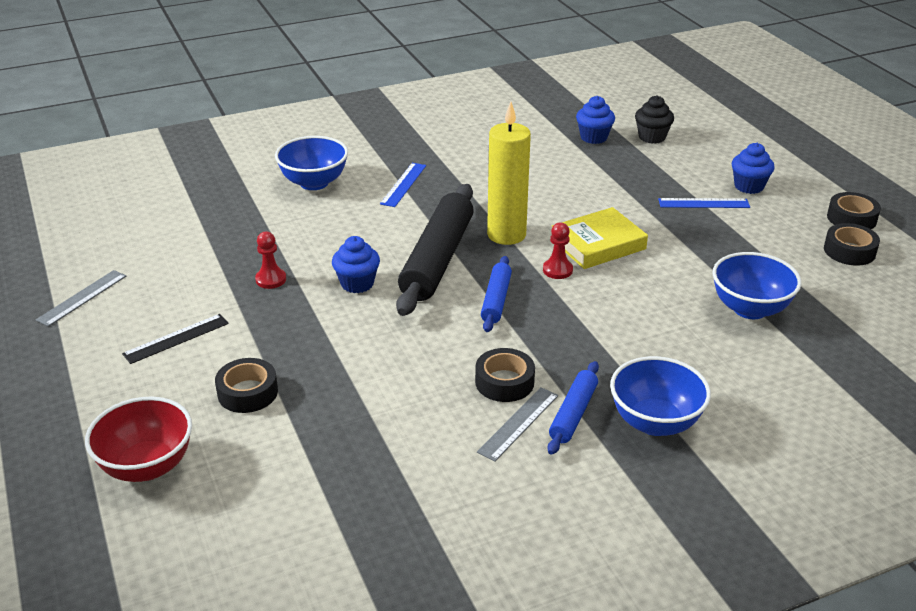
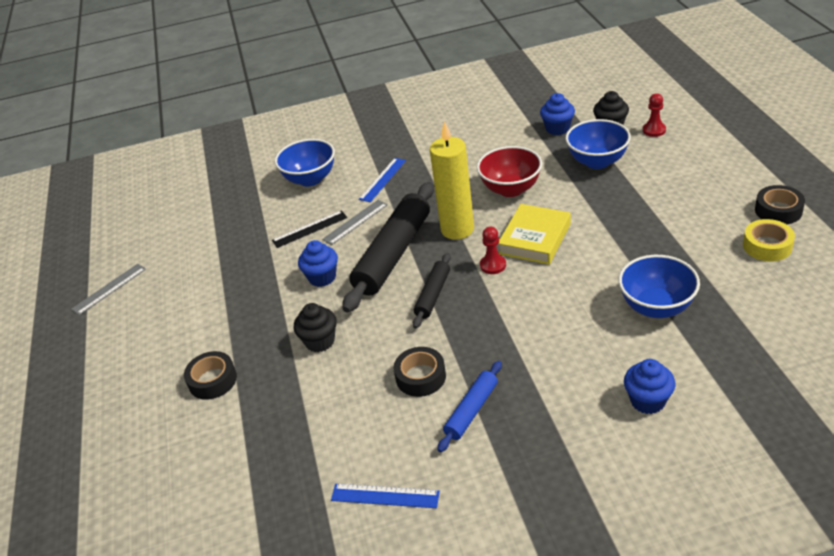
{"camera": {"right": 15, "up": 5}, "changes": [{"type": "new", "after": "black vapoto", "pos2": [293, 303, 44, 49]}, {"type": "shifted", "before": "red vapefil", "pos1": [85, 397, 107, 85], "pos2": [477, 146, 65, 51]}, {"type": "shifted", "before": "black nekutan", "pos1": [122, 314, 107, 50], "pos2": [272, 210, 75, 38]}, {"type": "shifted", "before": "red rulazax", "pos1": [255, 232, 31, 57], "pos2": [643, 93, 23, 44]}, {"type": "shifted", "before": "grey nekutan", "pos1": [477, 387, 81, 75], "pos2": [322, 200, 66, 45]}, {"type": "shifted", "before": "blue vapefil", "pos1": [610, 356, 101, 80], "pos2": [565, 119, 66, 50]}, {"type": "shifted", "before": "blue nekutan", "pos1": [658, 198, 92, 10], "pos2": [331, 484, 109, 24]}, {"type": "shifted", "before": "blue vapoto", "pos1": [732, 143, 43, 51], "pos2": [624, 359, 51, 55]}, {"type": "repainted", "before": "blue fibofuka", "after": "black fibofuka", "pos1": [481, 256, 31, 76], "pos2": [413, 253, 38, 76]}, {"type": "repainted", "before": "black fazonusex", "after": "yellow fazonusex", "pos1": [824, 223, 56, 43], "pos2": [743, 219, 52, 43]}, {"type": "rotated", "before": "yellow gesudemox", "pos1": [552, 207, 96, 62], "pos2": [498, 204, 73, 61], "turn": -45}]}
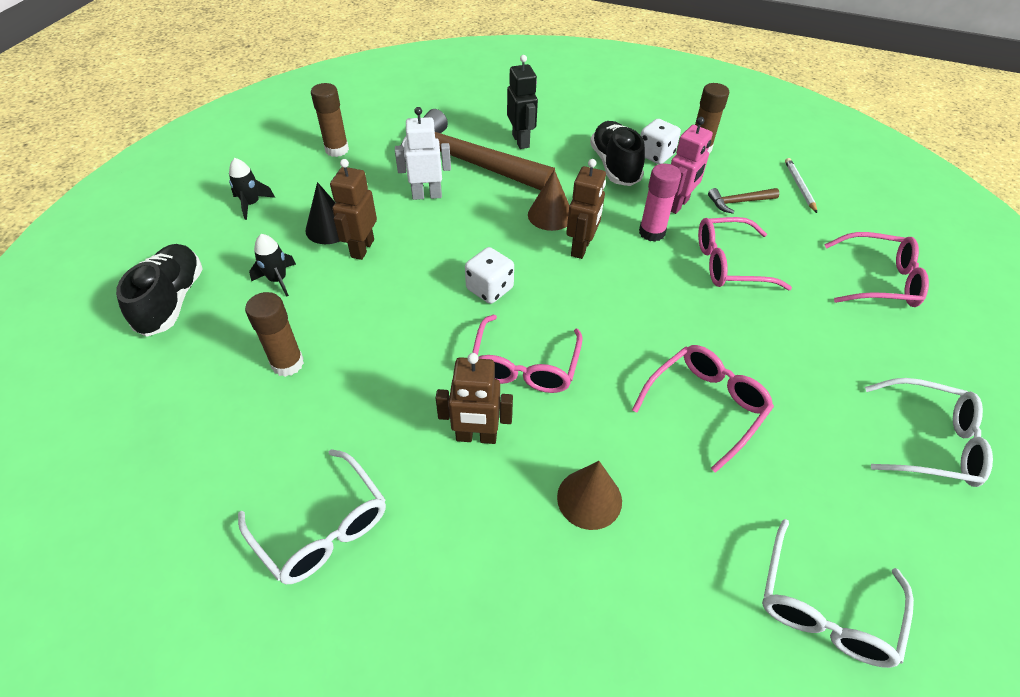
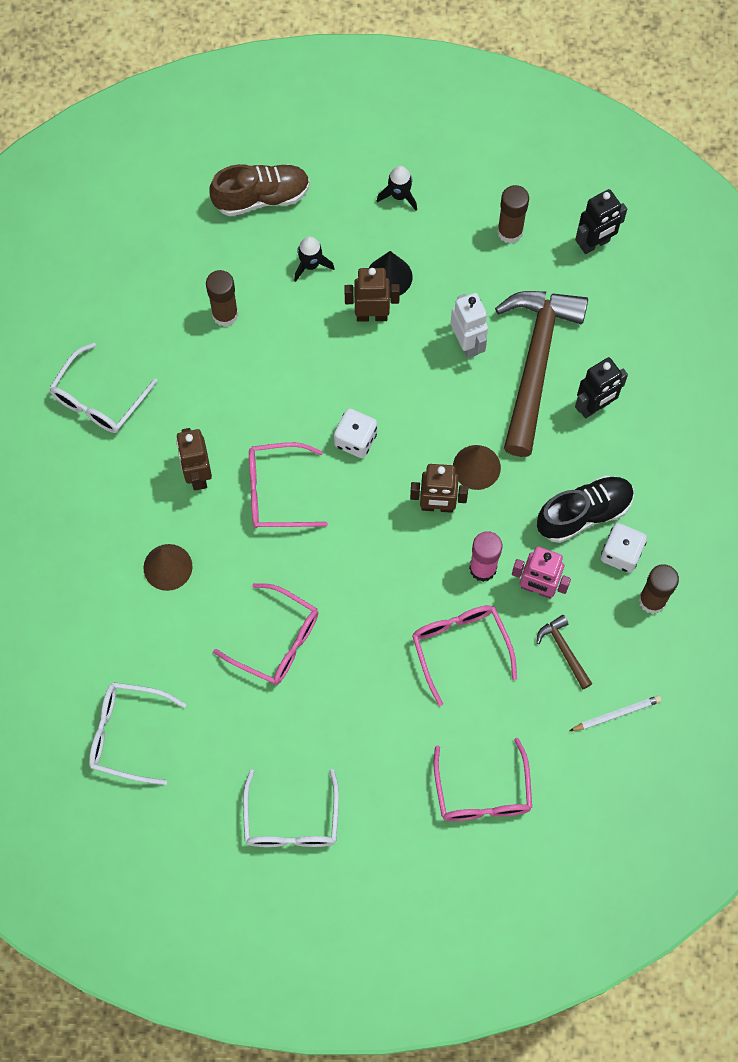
{"camera": {"right": 75, "up": 20}, "changes": [{"type": "new", "after": "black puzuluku", "pos2": [575, 189, 52, 65]}, {"type": "repainted", "before": "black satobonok", "after": "brown satobonok", "pos1": [116, 244, 87, 93], "pos2": [209, 164, 101, 52]}]}
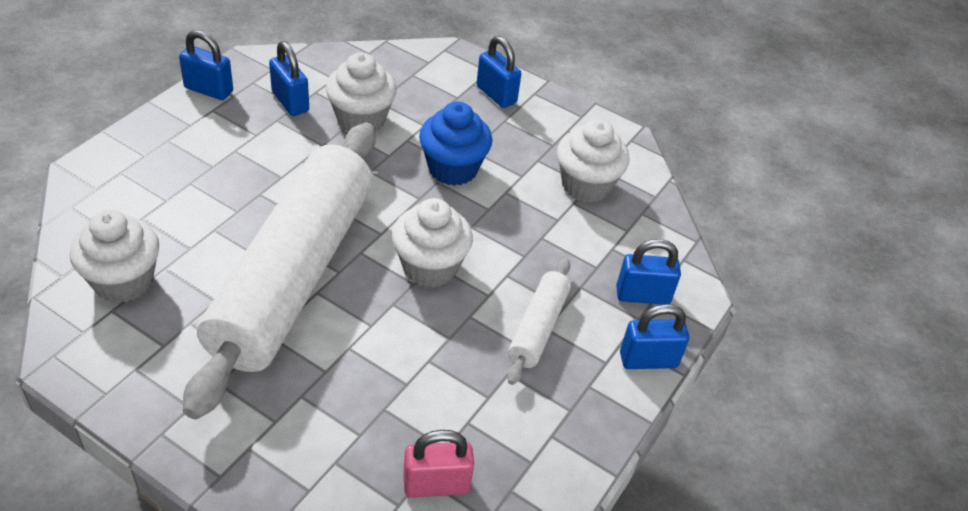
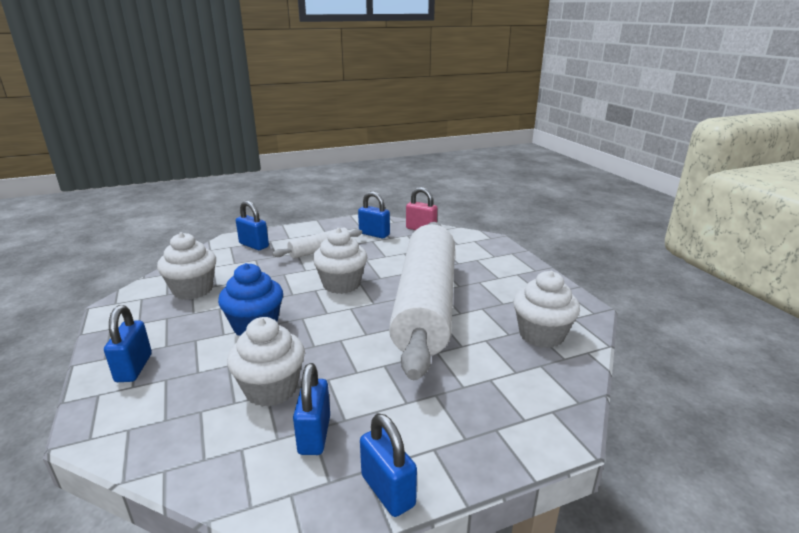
{"camera": {"right": -140, "up": -20}, "changes": [{"type": "shifted", "before": "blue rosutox", "pos1": [620, 304, 69, 65], "pos2": [358, 191, 32, 47]}, {"type": "rotated", "before": "white fibofuka", "pos1": [183, 123, 192, 296], "pos2": [389, 222, 66, 158], "turn": -45}]}
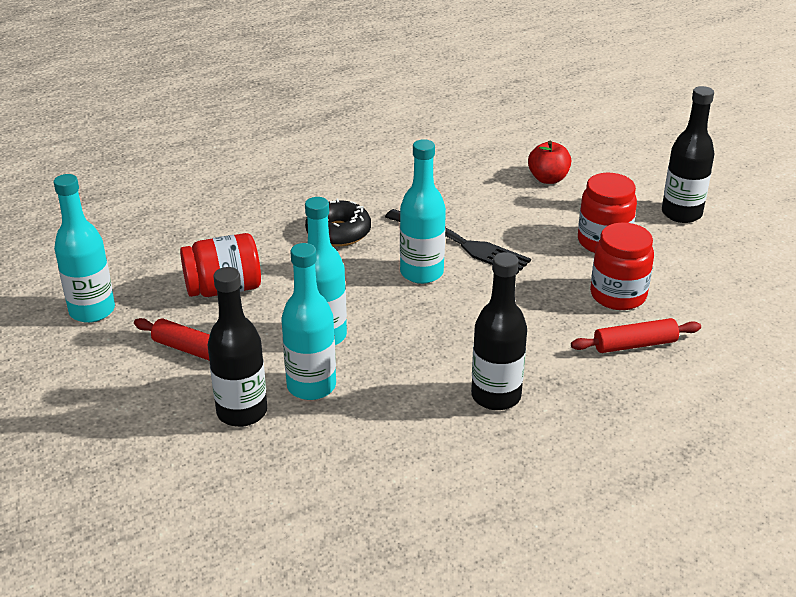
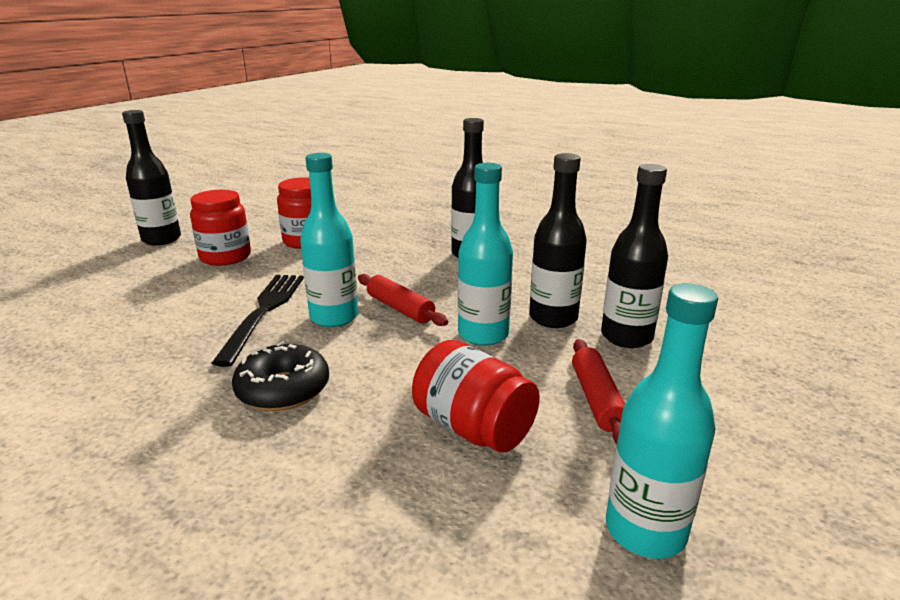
{"camera": {"right": -120, "up": -10}, "changes": [{"type": "gone", "before": "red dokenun", "pos1": [528, 141, 43, 43]}, {"type": "shifted", "before": "red fibofuka", "pos1": [571, 318, 130, 35], "pos2": [358, 274, 90, 52]}, {"type": "repainted", "before": "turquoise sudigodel", "after": "black sudigodel", "pos1": [281, 243, 55, 157], "pos2": [529, 153, 58, 175]}]}
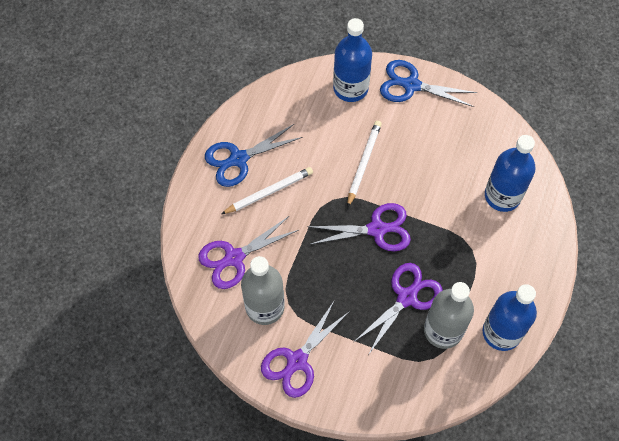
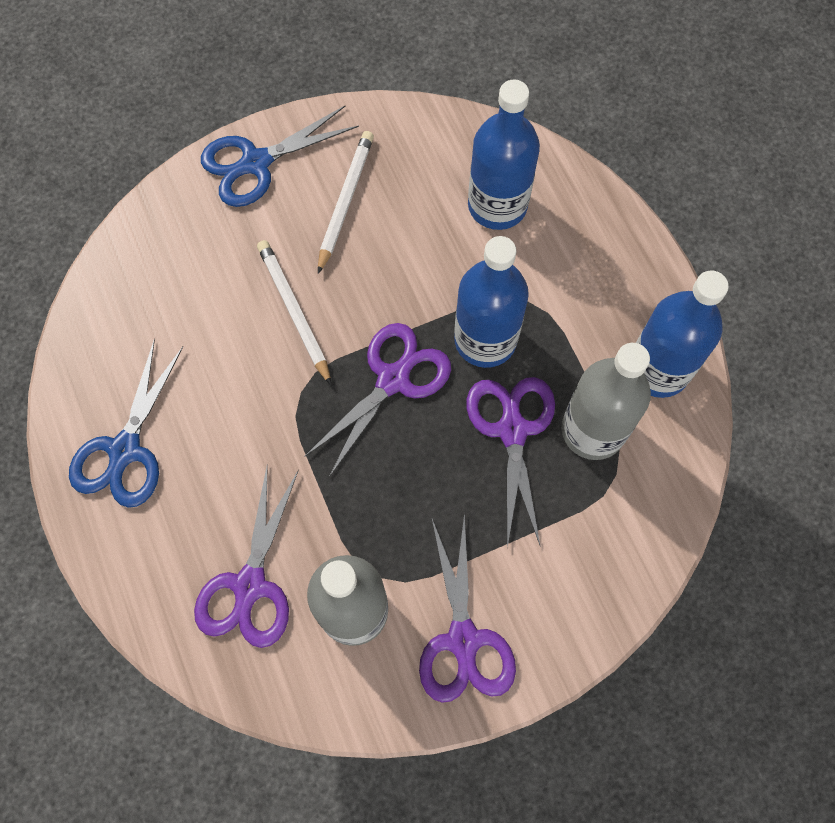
{"camera": {"right": -45, "up": 5}, "changes": [{"type": "shifted", "before": "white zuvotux", "pos1": [221, 167, 92, 47], "pos2": [318, 131, 56, 143]}, {"type": "shifted", "before": "blue sudigodel", "pos1": [333, 18, 39, 84], "pos2": [454, 236, 75, 132]}]}
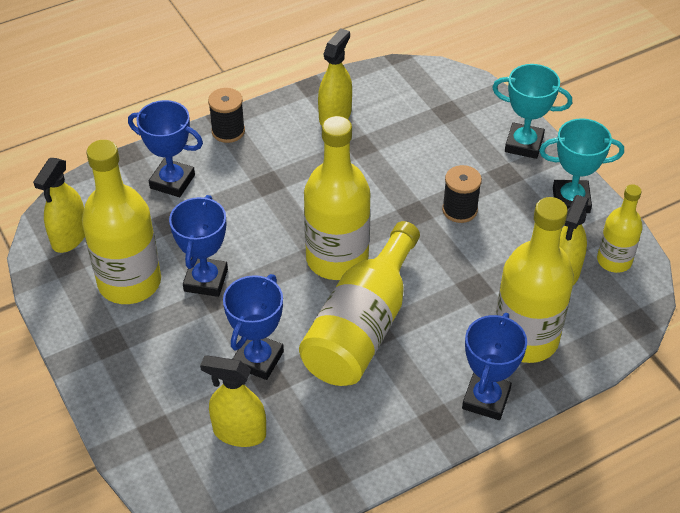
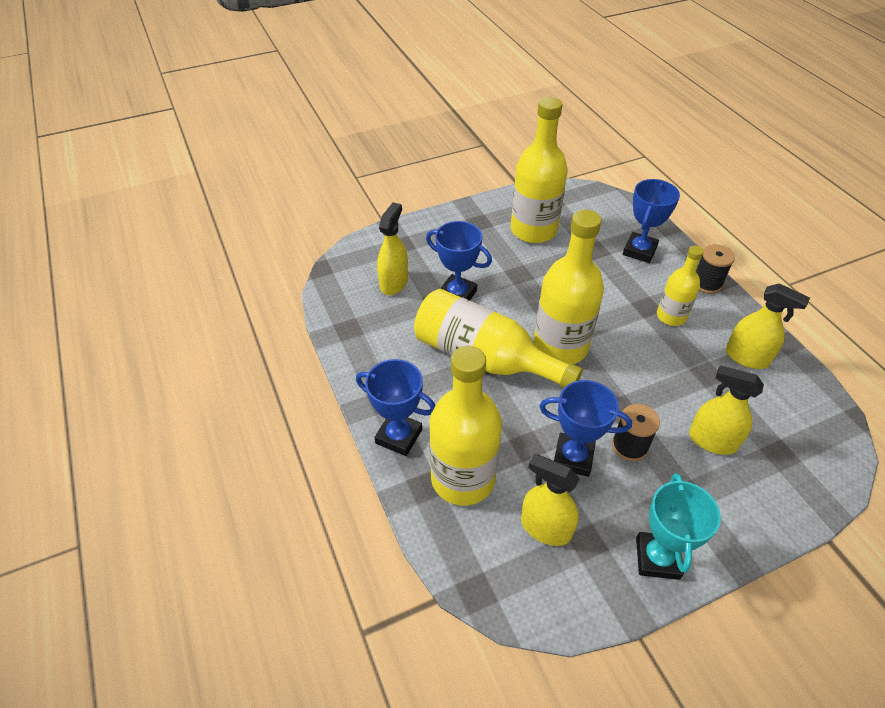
{"camera": {"right": 95, "up": 0}, "changes": [{"type": "gone", "before": "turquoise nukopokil", "pos1": [492, 64, 80, 95]}, {"type": "shifted", "before": "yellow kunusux", "pos1": [33, 158, 52, 95], "pos2": [689, 365, 75, 90]}, {"type": "shifted", "before": "blue nukopokil", "pos1": [169, 195, 59, 102], "pos2": [539, 380, 93, 97]}, {"type": "shifted", "before": "yellow sudigodel", "pos1": [597, 184, 46, 89], "pos2": [657, 246, 47, 80]}]}
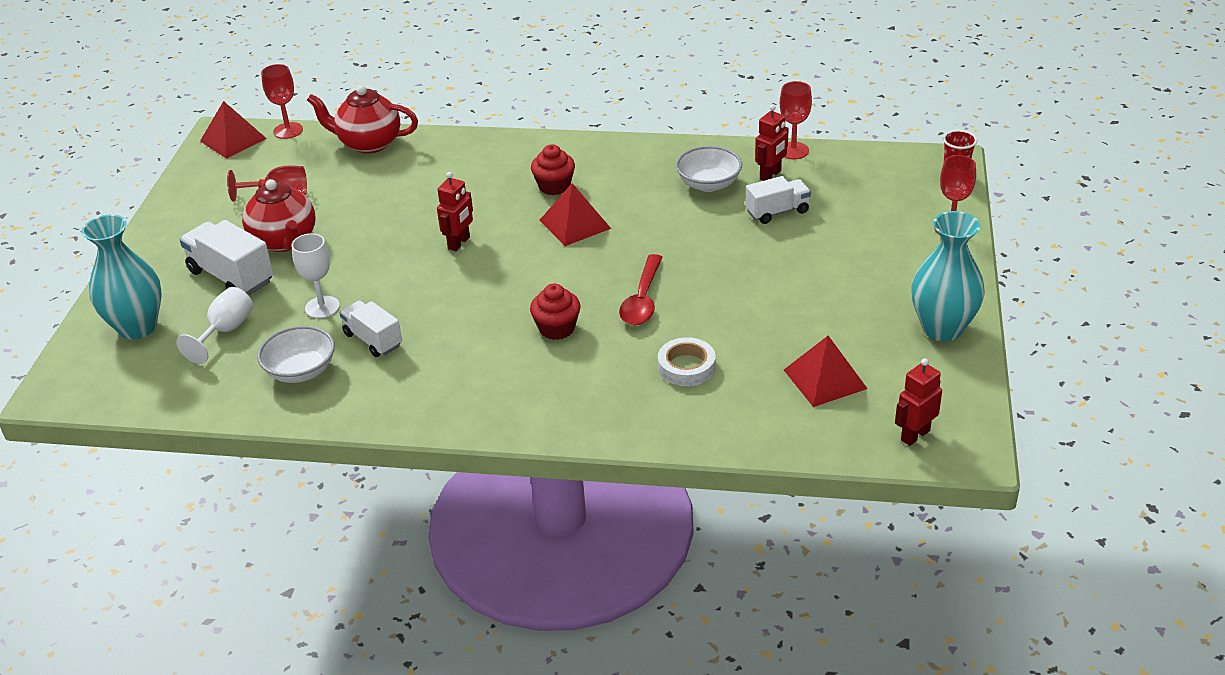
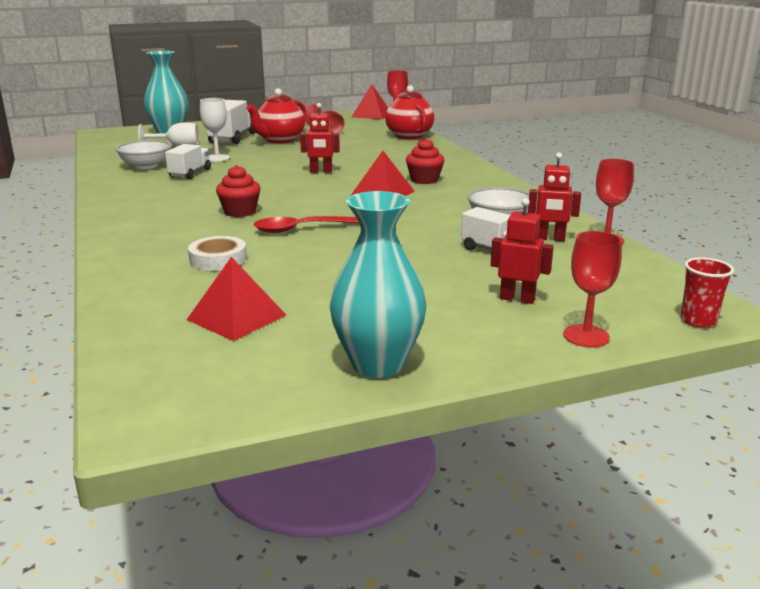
{"camera": {"right": 60, "up": -15}, "changes": [{"type": "shifted", "before": "red puzuluku", "pos1": [895, 358, 47, 88], "pos2": [491, 198, 63, 106]}]}
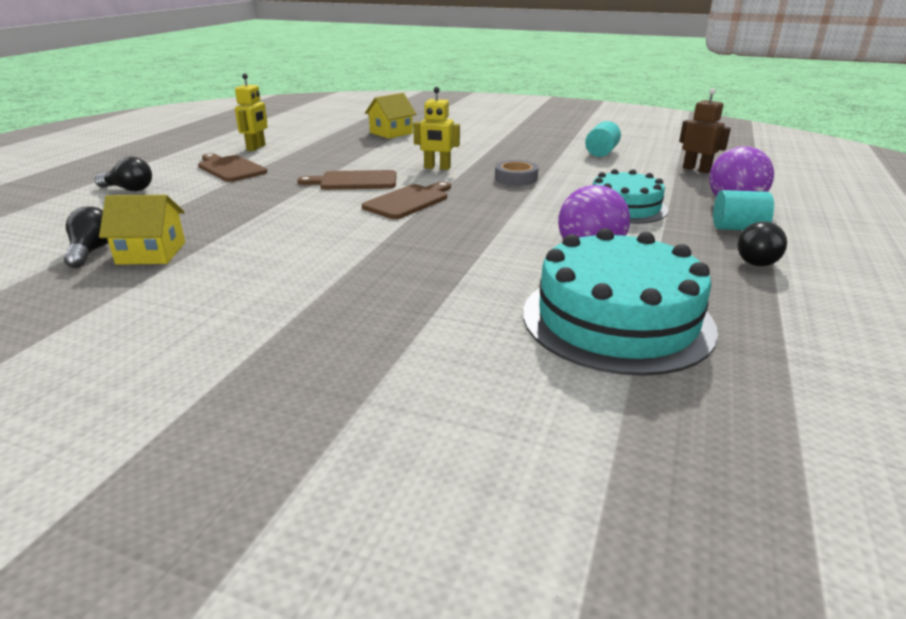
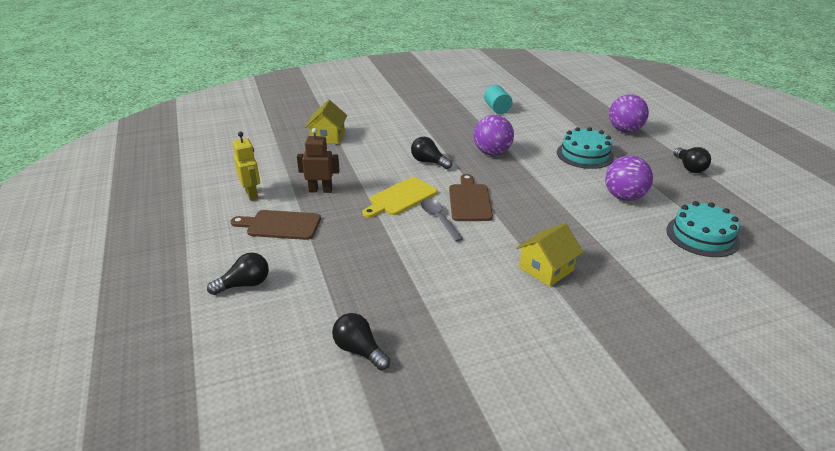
{"camera": {"right": -40, "up": 5}, "changes": [{"type": "gone", "before": "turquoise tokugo", "pos1": [713, 190, 61, 40]}, {"type": "new", "after": "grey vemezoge", "pos2": [421, 199, 42, 43]}, {"type": "shifted", "before": "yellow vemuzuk", "pos1": [99, 195, 86, 70], "pos2": [516, 223, 67, 64]}, {"type": "shifted", "before": "brown puzuluku", "pos1": [679, 88, 52, 85], "pos2": [297, 128, 43, 65]}, {"type": "swapped", "before": "yellow puzuluku", "after": "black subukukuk", "pos1": [413, 87, 47, 83], "pos2": [411, 137, 41, 32]}, {"type": "swapped", "before": "grey fazonusex", "after": "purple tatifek", "pos1": [495, 160, 44, 26], "pos2": [473, 115, 41, 40]}, {"type": "repainted", "before": "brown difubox", "after": "yellow difubox", "pos1": [297, 170, 100, 20], "pos2": [362, 177, 76, 41]}, {"type": "scaled", "before": "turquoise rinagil", "pos1": [523, 228, 195, 148], "pos2": [666, 201, 74, 56], "scale": 0.63}]}
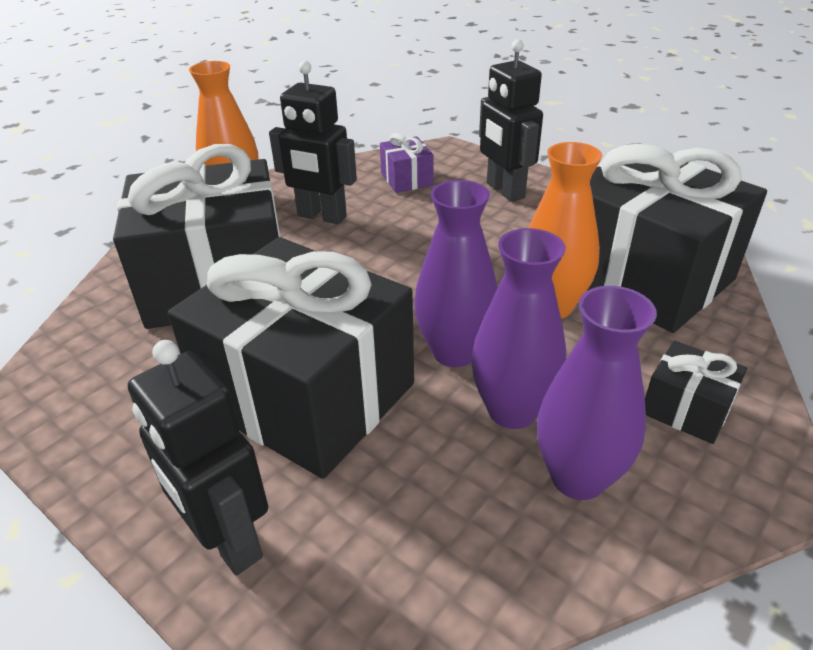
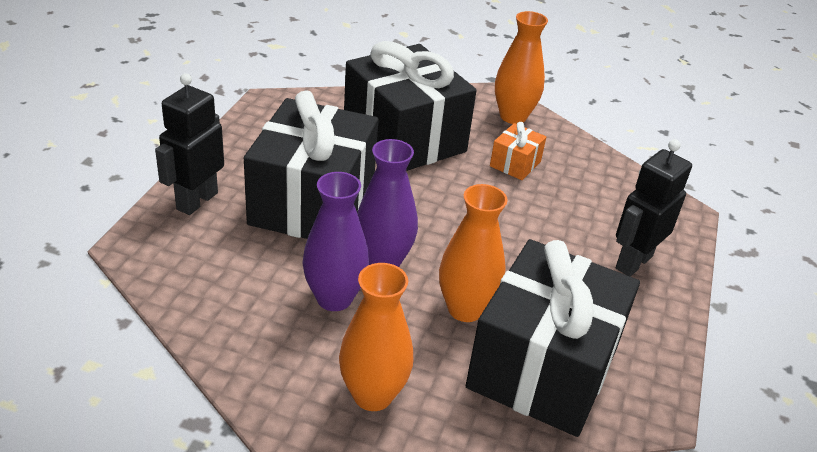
{"camera": {"right": 65, "up": 0}, "changes": [{"type": "gone", "before": "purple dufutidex", "pos1": [380, 133, 54, 60]}, {"type": "gone", "before": "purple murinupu", "pos1": [537, 286, 120, 214]}, {"type": "swapped", "before": "black puzuluku", "after": "orange dufutidex", "pos1": [269, 61, 88, 163], "pos2": [490, 122, 56, 58]}, {"type": "swapped", "before": "black dufutidex", "after": "orange murinupu", "pos1": [645, 340, 102, 104], "pos2": [339, 263, 74, 148]}]}
